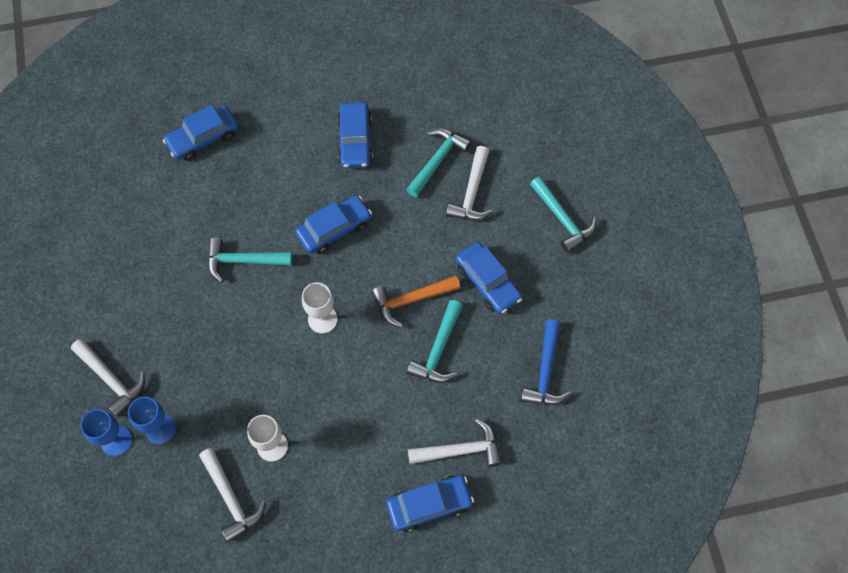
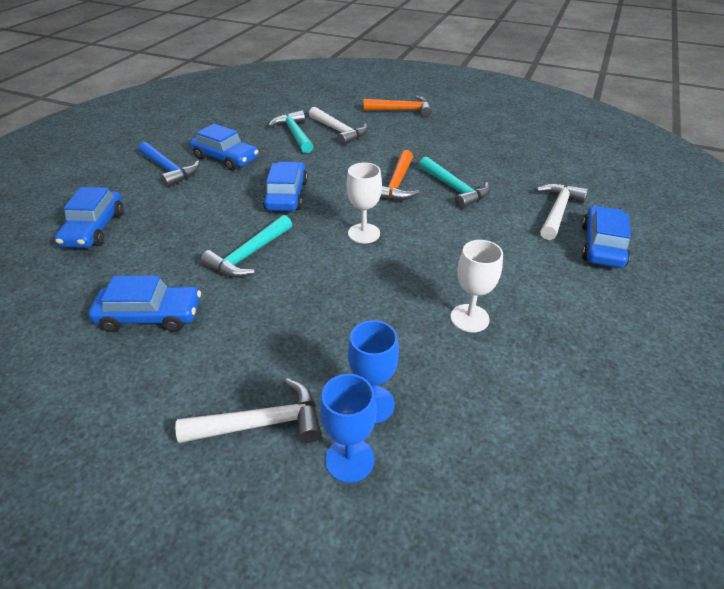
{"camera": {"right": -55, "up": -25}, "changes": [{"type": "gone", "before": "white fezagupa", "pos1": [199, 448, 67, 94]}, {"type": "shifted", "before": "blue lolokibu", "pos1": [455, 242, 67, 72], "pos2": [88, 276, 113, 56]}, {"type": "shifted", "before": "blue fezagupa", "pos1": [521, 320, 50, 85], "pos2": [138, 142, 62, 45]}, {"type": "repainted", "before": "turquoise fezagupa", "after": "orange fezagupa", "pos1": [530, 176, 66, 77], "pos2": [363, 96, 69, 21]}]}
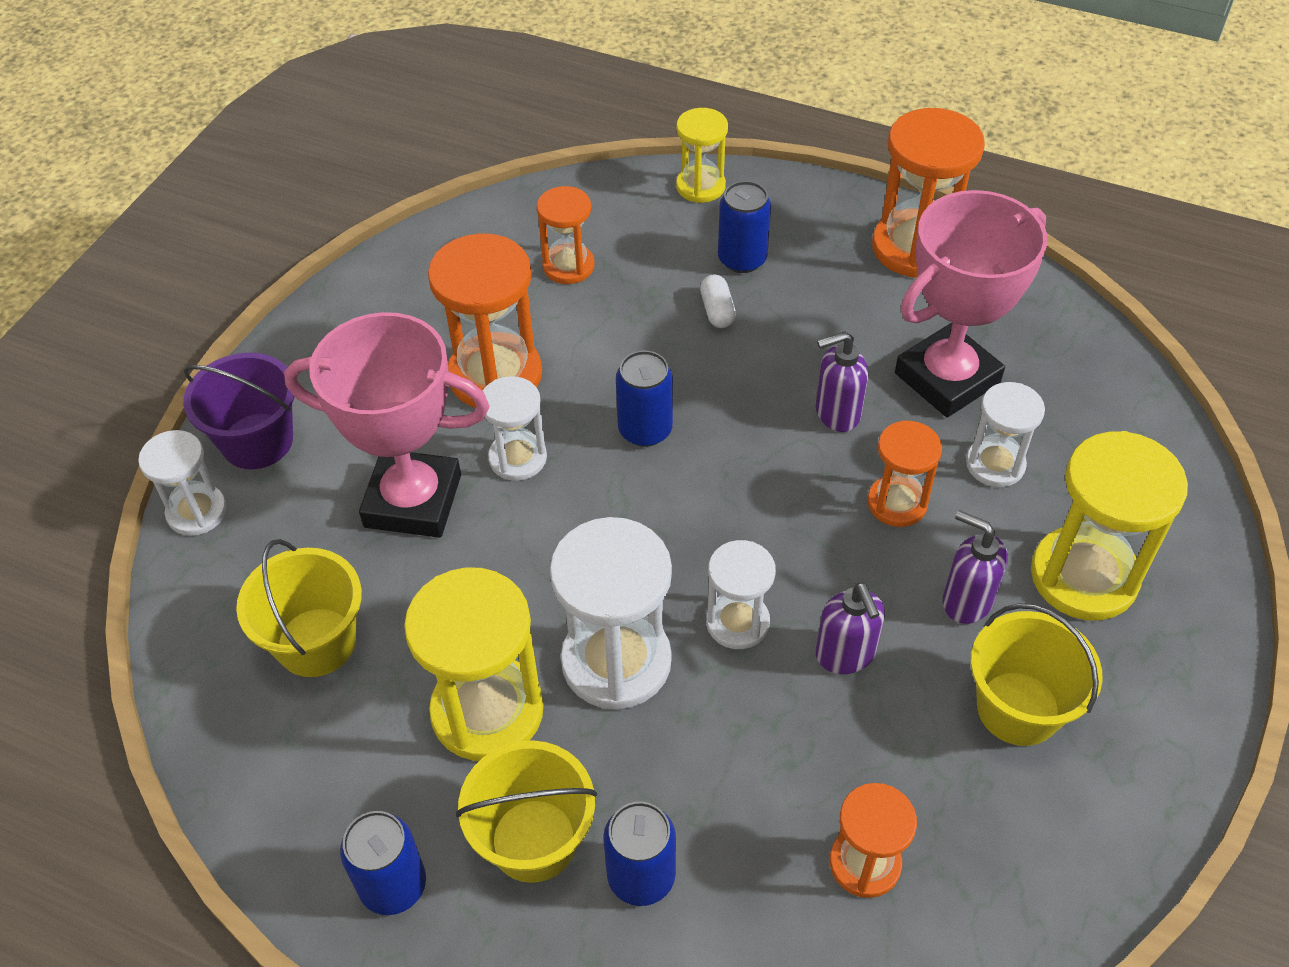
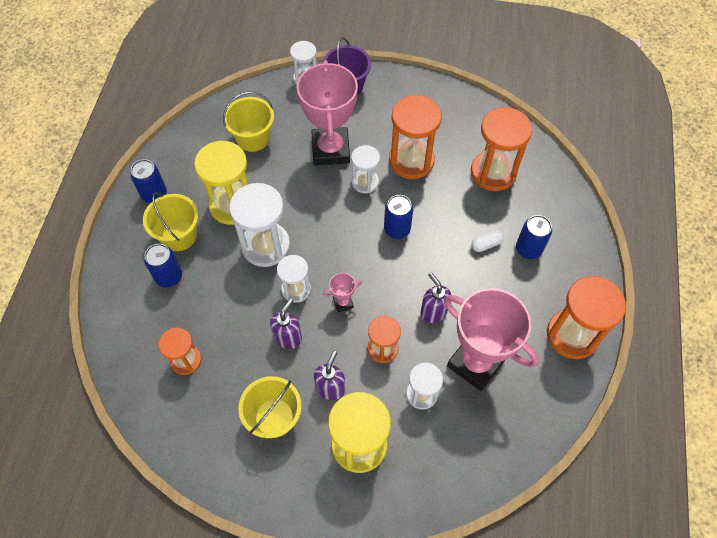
{"camera": {"right": 75, "up": 10}, "changes": [{"type": "gone", "before": "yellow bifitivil", "pos1": [676, 108, 52, 95]}, {"type": "new", "after": "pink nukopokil", "pos2": [323, 273, 39, 39]}, {"type": "rotated", "before": "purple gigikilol", "pos1": [816, 582, 69, 92], "pos2": [270, 299, 32, 50], "turn": 150}, {"type": "scaled", "before": "orange bifitivil", "pos1": [537, 186, 58, 98], "pos2": [471, 107, 61, 84], "scale": 1.7}]}
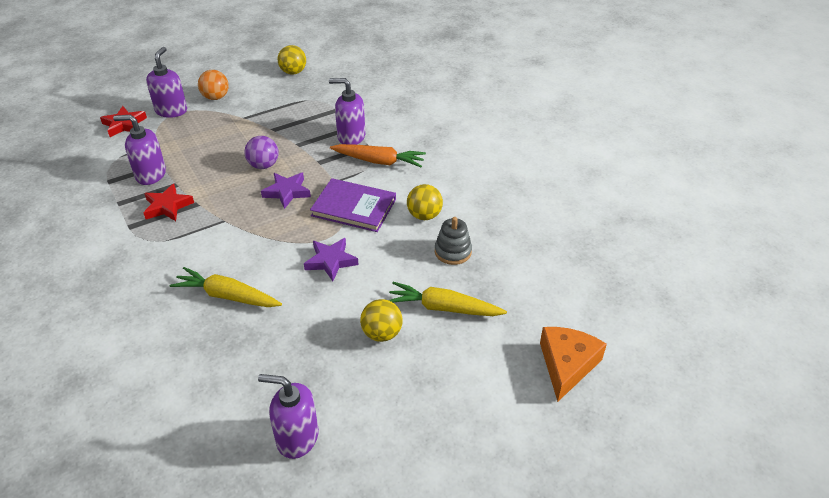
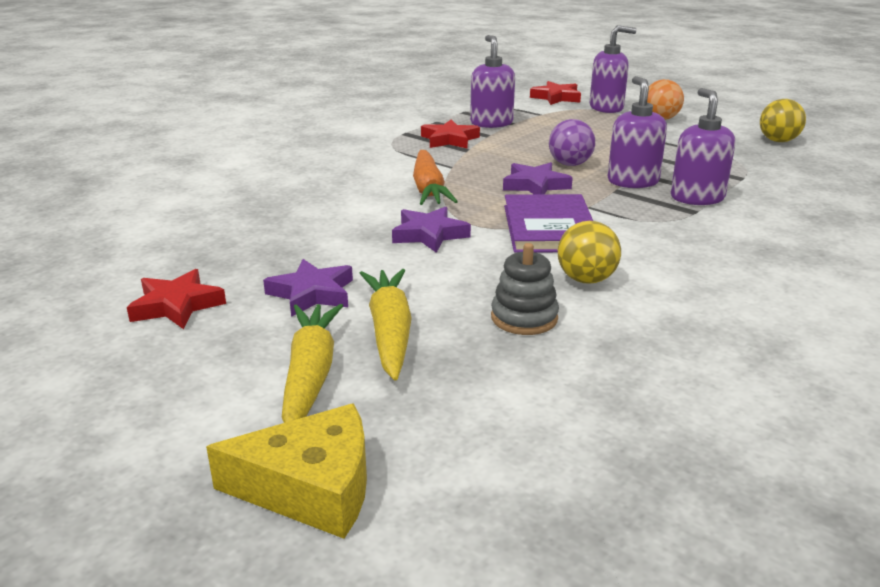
{"camera": {"right": 70, "up": -15}, "changes": [{"type": "new", "after": "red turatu", "pos2": [127, 269, 99, 60]}, {"type": "shifted", "before": "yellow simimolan", "pos1": [169, 267, 113, 40], "pos2": [282, 304, 61, 119]}, {"type": "shifted", "before": "purple gigikilol", "pos1": [258, 374, 61, 85], "pos2": [608, 76, 59, 112]}, {"type": "shifted", "before": "orange simimolan", "pos1": [330, 144, 96, 23], "pos2": [413, 150, 45, 55]}, {"type": "swapped", "before": "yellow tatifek", "after": "purple turatu", "pos1": [360, 299, 43, 43], "pos2": [263, 259, 90, 58]}, {"type": "repainted", "before": "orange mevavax", "after": "yellow mevavax", "pos1": [540, 327, 67, 75], "pos2": [206, 403, 161, 136]}]}
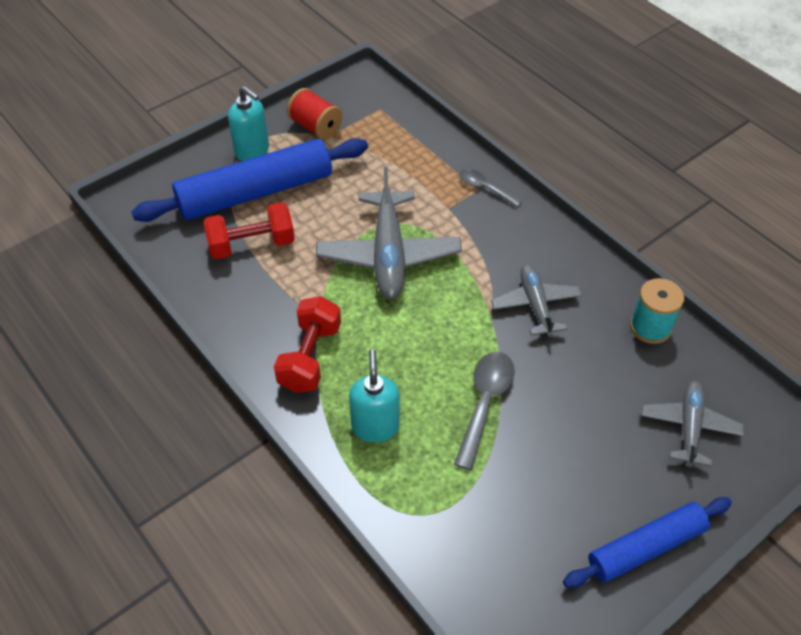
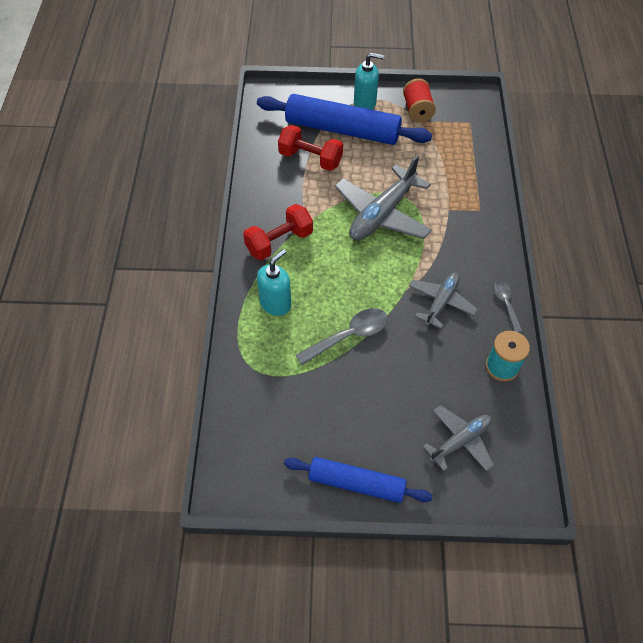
{"camera": {"right": 40, "up": 5}, "changes": [{"type": "shifted", "before": "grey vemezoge", "pos1": [459, 169, 63, 38], "pos2": [493, 280, 30, 53]}, {"type": "rotated", "before": "turquoise gigikilol", "pos1": [228, 86, 41, 75], "pos2": [354, 53, 30, 57], "turn": -75}]}
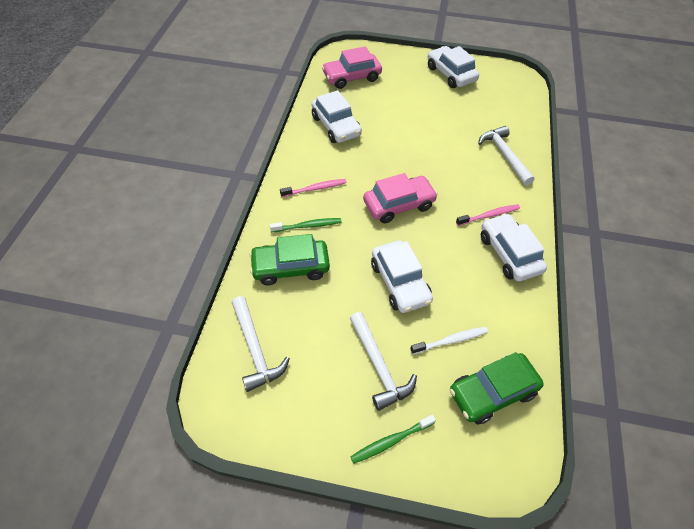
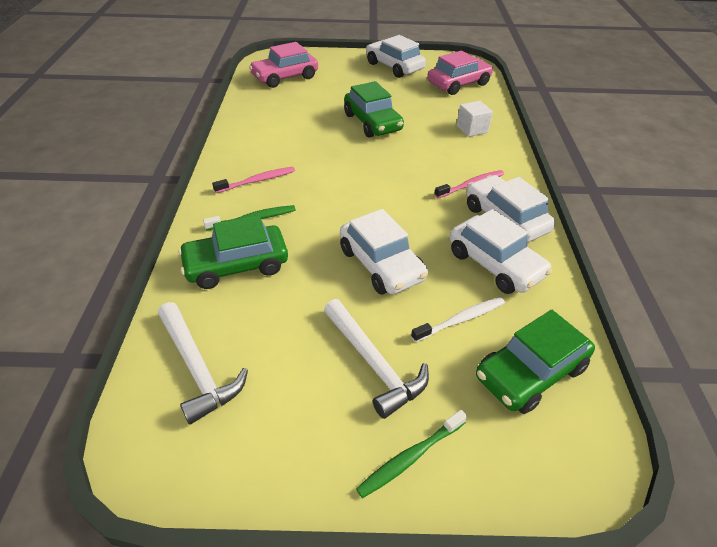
{"camera": {"right": -10, "up": -10}, "changes": [{"type": "new", "after": "green lolokibu", "pos2": [344, 81, 60, 57]}, {"type": "shifted", "before": "white lolokibu", "pos1": [312, 90, 50, 53], "pos2": [449, 209, 103, 85]}, {"type": "shifted", "before": "pink lolokibu", "pos1": [363, 173, 75, 50], "pos2": [427, 51, 66, 44]}, {"type": "swapped", "before": "white fezagupa", "after": "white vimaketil", "pos1": [478, 126, 57, 59], "pos2": [457, 101, 36, 36]}]}
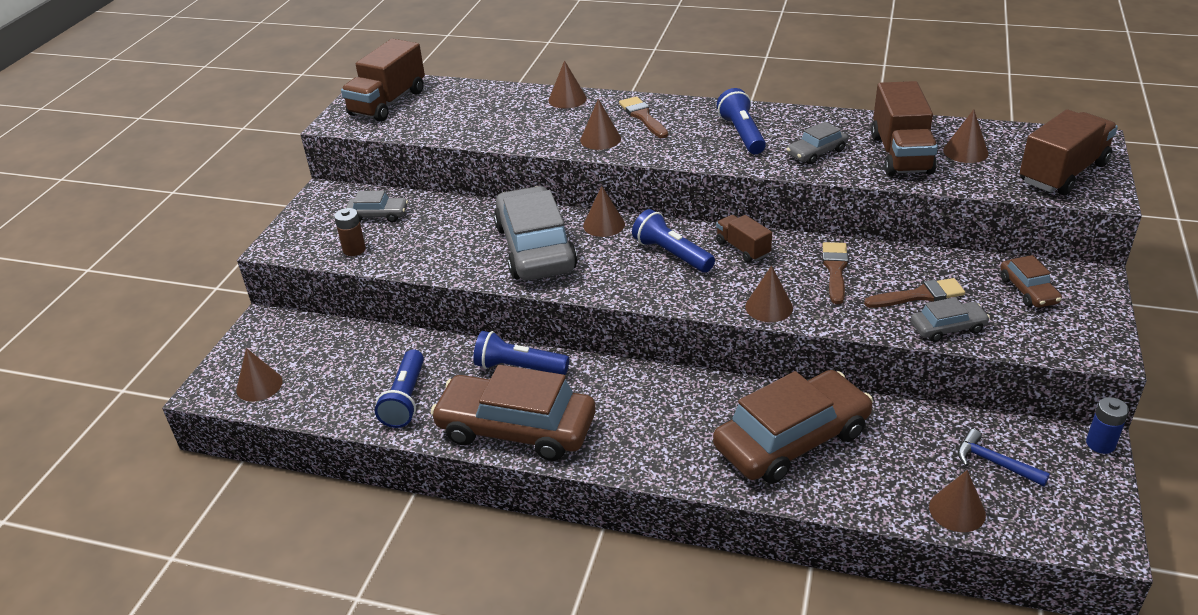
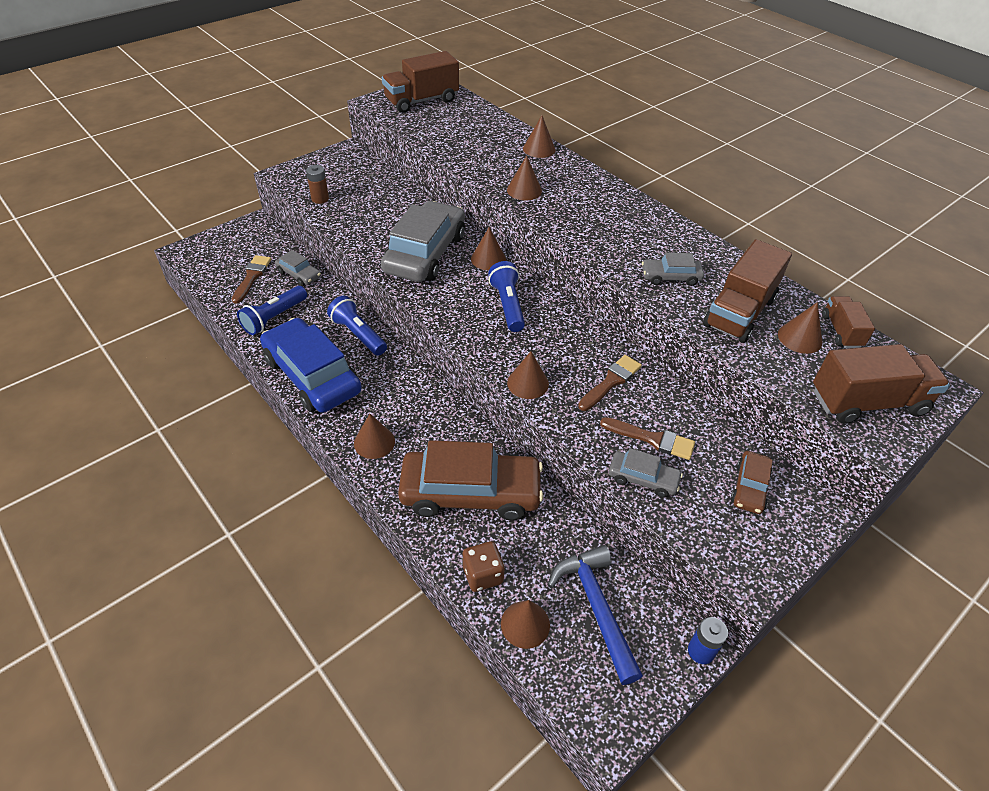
{"camera": {"right": 30, "up": 10}, "changes": [{"type": "gone", "before": "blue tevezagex", "pos1": [717, 88, 49, 66]}, {"type": "new", "after": "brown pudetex", "pos2": [463, 541, 42, 51]}, {"type": "shifted", "before": "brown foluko", "pos1": [236, 348, 47, 54], "pos2": [354, 414, 41, 45]}, {"type": "shifted", "before": "grey lolokibu", "pos1": [346, 191, 62, 31], "pos2": [275, 250, 46, 36]}, {"type": "shifted", "before": "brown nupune", "pos1": [619, 96, 49, 42], "pos2": [232, 255, 39, 49]}, {"type": "shifted", "before": "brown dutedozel", "pos1": [716, 215, 56, 47], "pos2": [822, 296, 53, 52]}, {"type": "repainted", "before": "brown lolokibu", "after": "blue lolokibu", "pos1": [431, 365, 165, 96], "pos2": [260, 318, 102, 95]}, {"type": "scaled", "before": "blue fezagupa", "pos1": [958, 429, 92, 57], "pos2": [548, 545, 95, 140], "scale": 1.67}]}
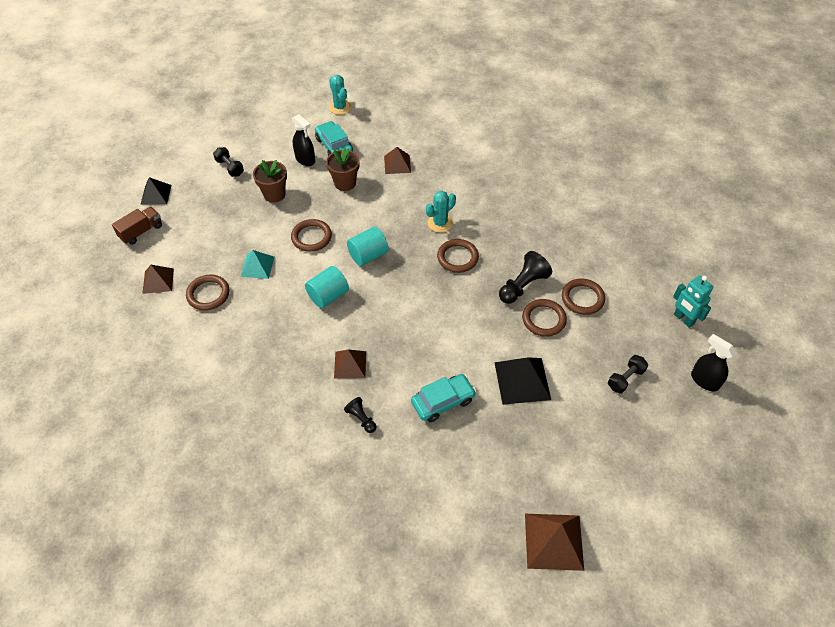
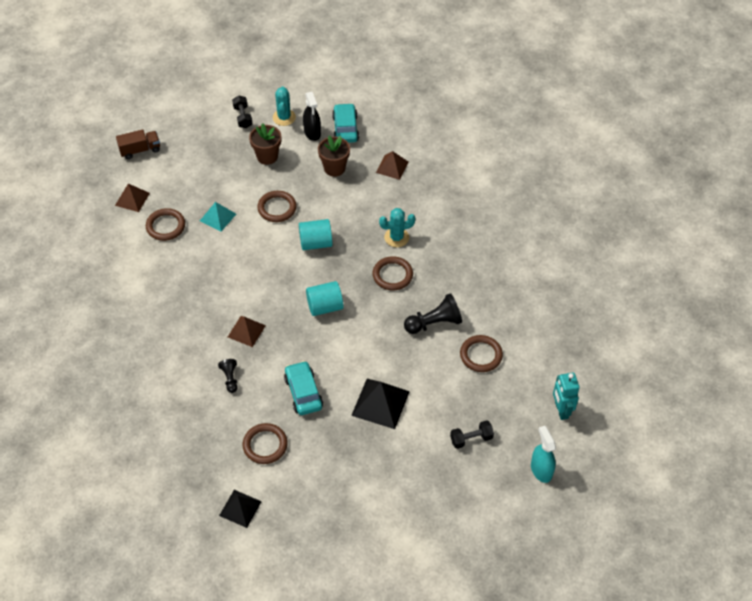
{"camera": {"right": 25, "up": 0}, "changes": [{"type": "gone", "before": "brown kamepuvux", "pos1": [525, 514, 59, 57]}, {"type": "shifted", "before": "black kamepuvux", "pos1": [140, 177, 32, 28], "pos2": [219, 490, 43, 38]}, {"type": "shifted", "before": "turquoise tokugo", "pos1": [305, 266, 44, 42], "pos2": [306, 281, 38, 35]}, {"type": "shifted", "before": "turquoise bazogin", "pos1": [329, 75, 22, 40], "pos2": [273, 86, 23, 40]}, {"type": "shifted", "before": "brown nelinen", "pos1": [522, 299, 45, 38], "pos2": [243, 423, 45, 41]}, {"type": "repainted", "before": "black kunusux", "after": "turquoise kunusux", "pos1": [691, 334, 45, 57], "pos2": [531, 426, 25, 57]}, {"type": "rotated", "before": "turquoise lolokibu", "pos1": [411, 374, 65, 48], "pos2": [284, 361, 39, 54], "turn": -105}]}
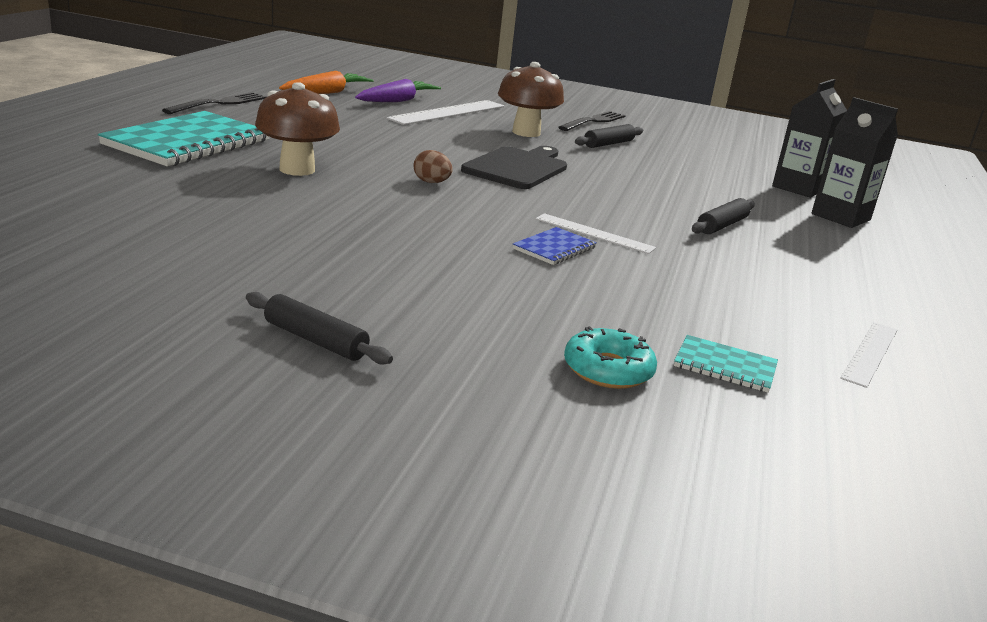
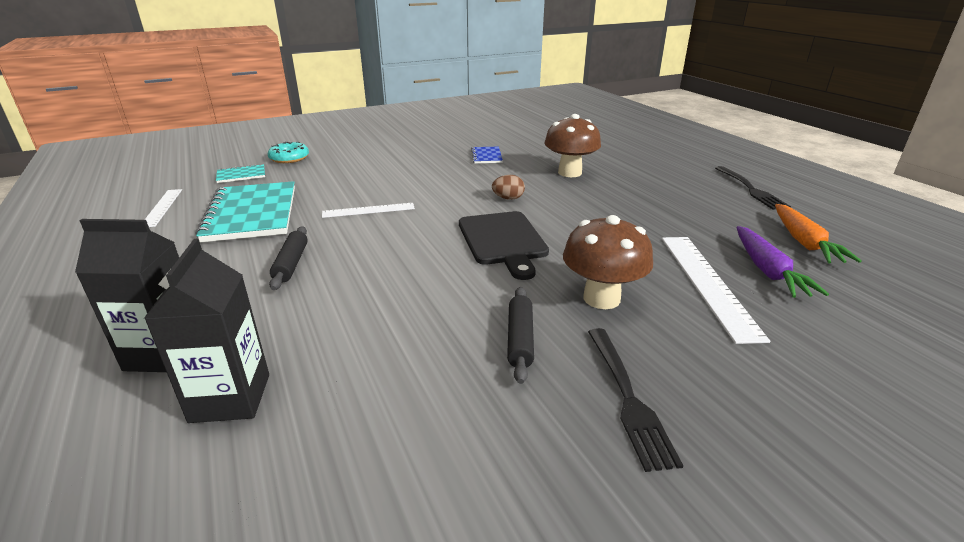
{"camera": {"right": 140, "up": 5}, "changes": [{"type": "gone", "before": "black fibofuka", "pos1": [246, 292, 147, 73]}, {"type": "shifted", "before": "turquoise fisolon", "pos1": [98, 111, 171, 55], "pos2": [196, 181, 99, 61]}, {"type": "shifted", "before": "blue fisolon", "pos1": [513, 227, 84, 38], "pos2": [471, 147, 32, 16]}]}
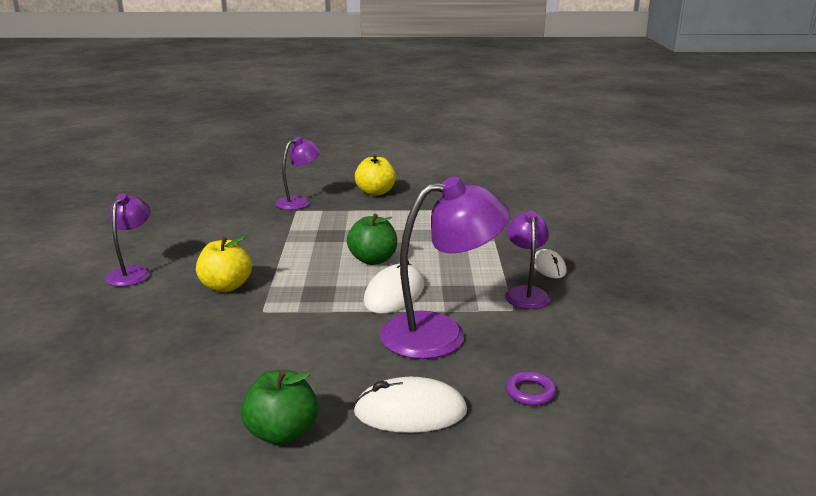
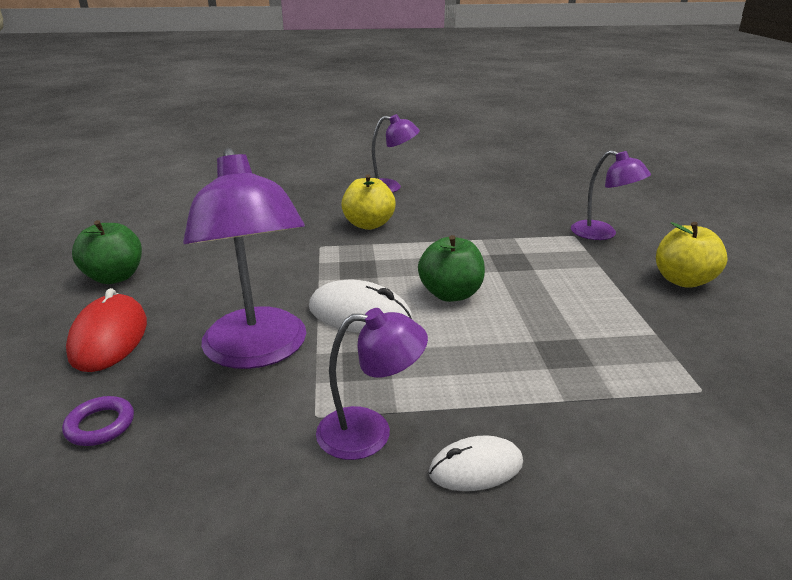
{"camera": {"right": 85, "up": 5}, "changes": [{"type": "repainted", "before": "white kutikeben", "after": "red kutikeben", "pos1": [353, 377, 114, 56], "pos2": [66, 288, 81, 84]}]}
